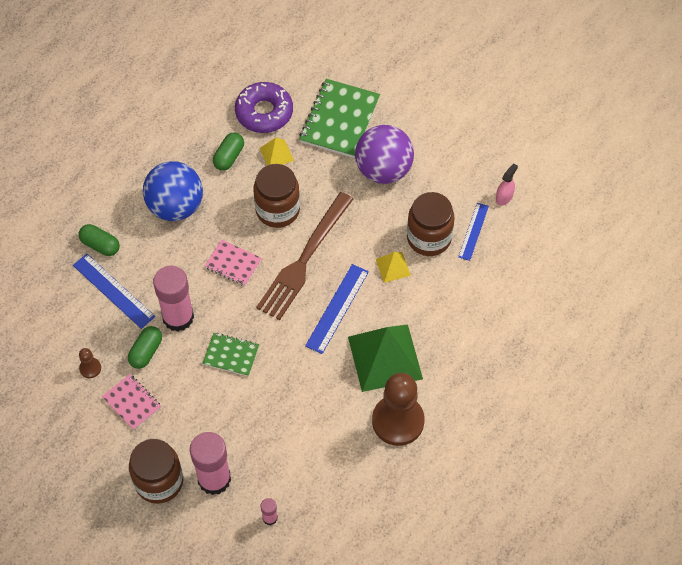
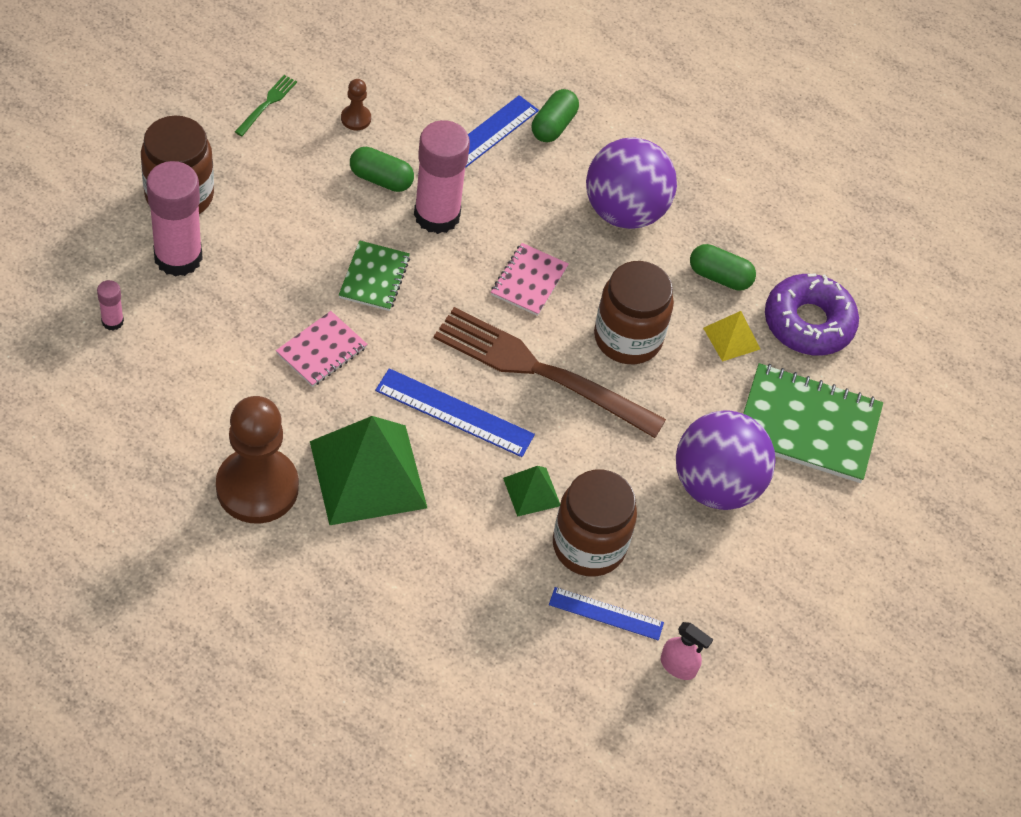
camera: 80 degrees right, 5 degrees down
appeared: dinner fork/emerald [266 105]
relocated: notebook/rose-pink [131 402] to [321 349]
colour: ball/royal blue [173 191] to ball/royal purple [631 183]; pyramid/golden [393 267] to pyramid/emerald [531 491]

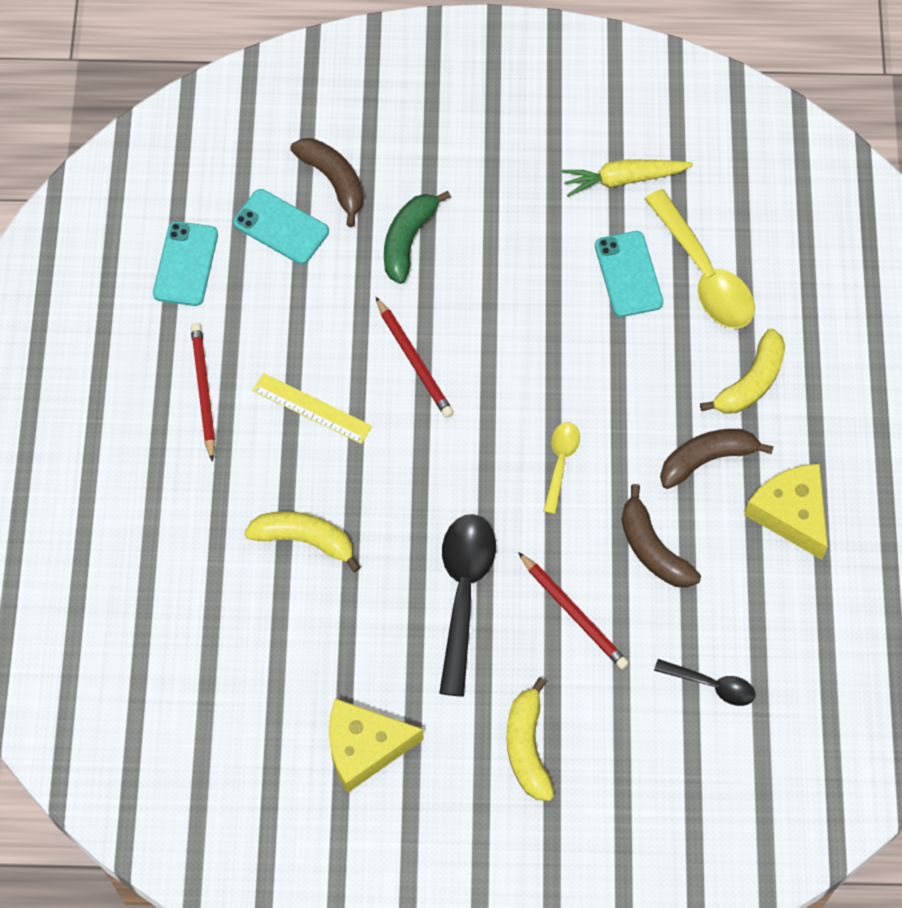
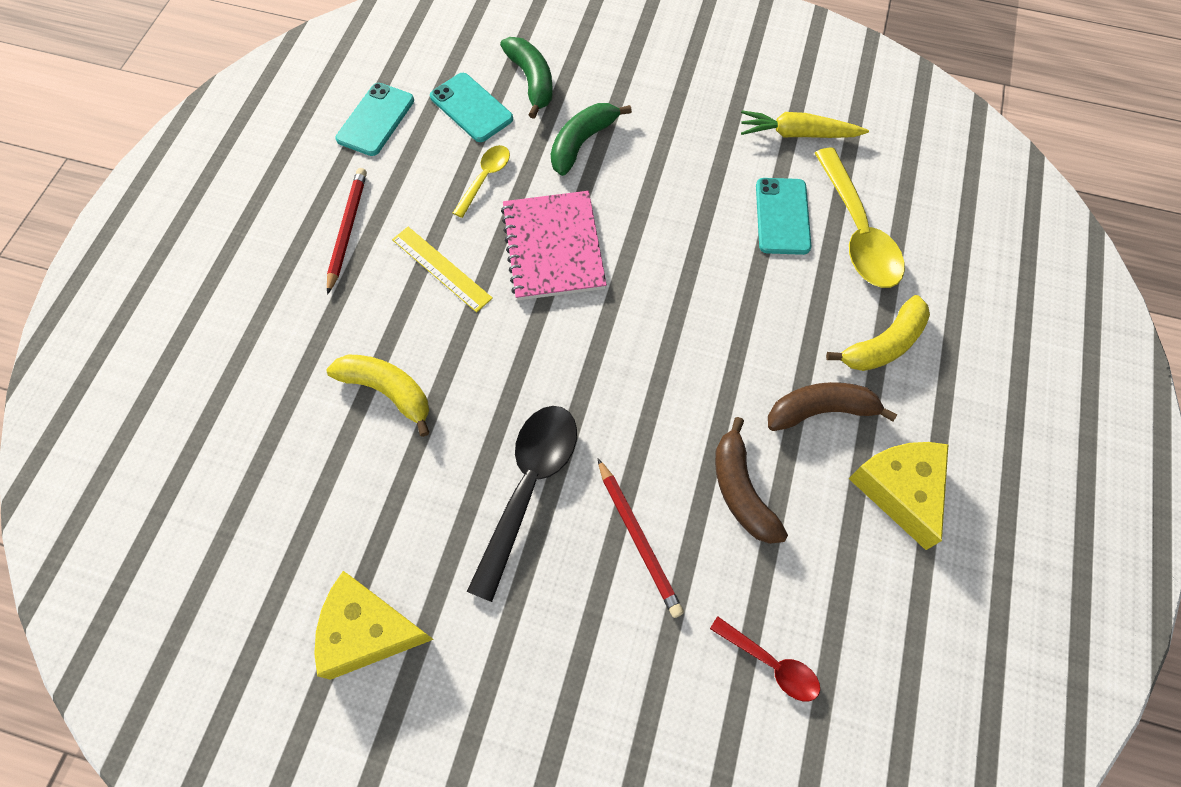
camera: 15 degrees right, 0 degrees up
missing: banana/golden [530 739]
relocated: teaspoon/golden [561 468] to [481 181]
exchanged: pencil/red [415 357] to notebook/rose-pink [554 246]
colour: banana/russet [327 182] to banana/emerald [526 78]; teaspoon/jet-black [704 682] to teaspoon/red [765 659]

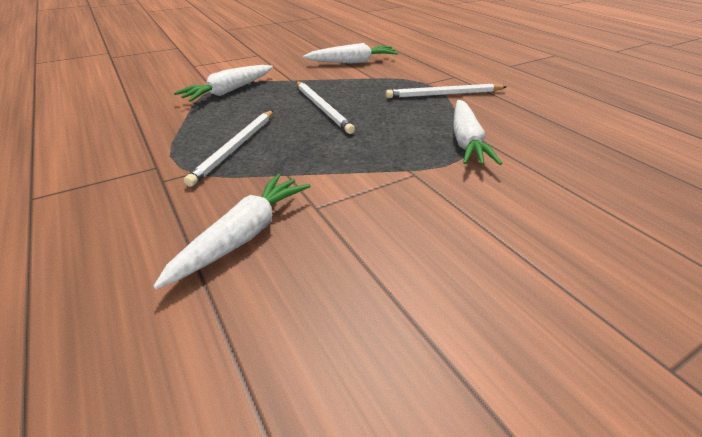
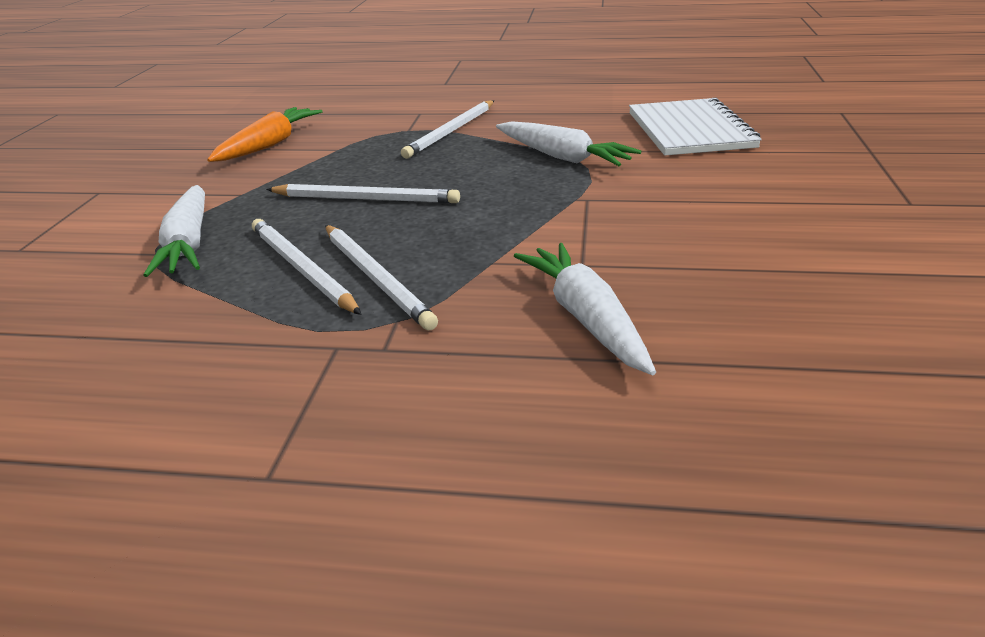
camera: 50 degrees left, 5 degrees down
appeared: notebook/snow-white [695 127]; pencil/snow-white [307 267]
colour: root vegetable/snow-white [350 53] to root vegetable/bright orange [265 134]

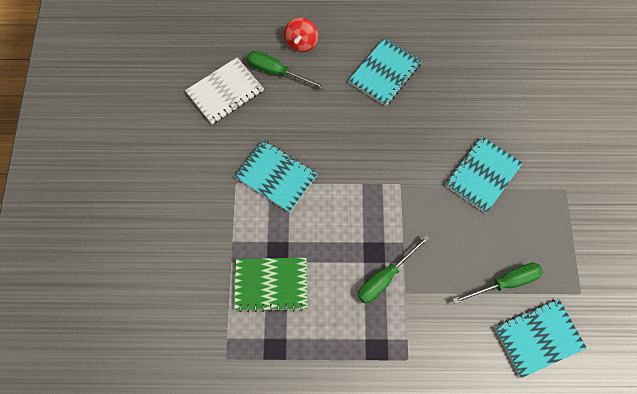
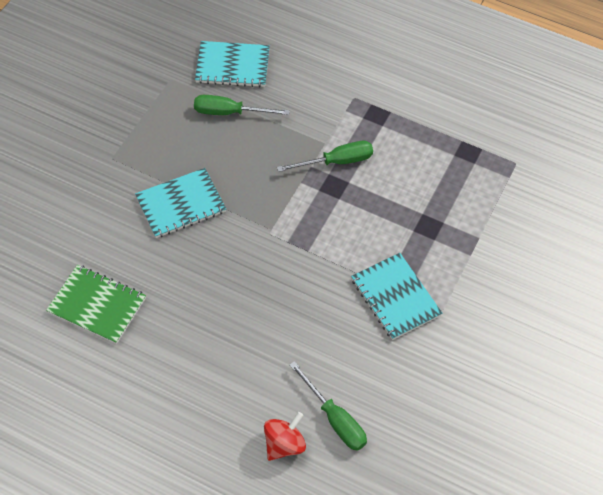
camera: 155 degrees left, 10 degrees down
missing: notebook/turquoise [385 72]; notebook/snow-white [224 90]
relocated: notebook/emerald [270 285] to [96 304]

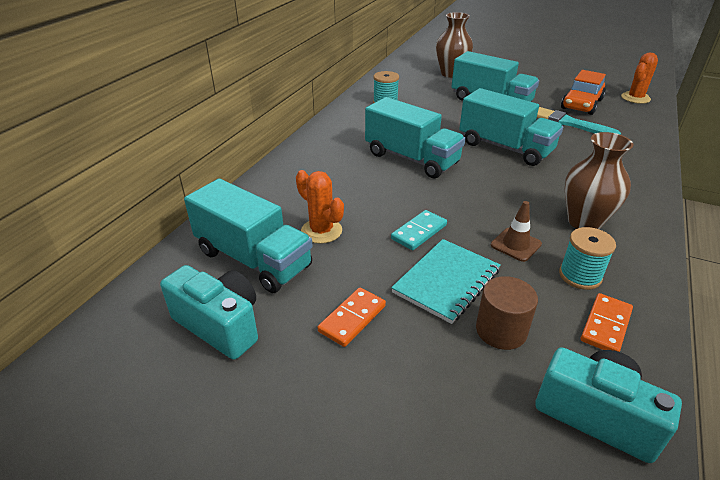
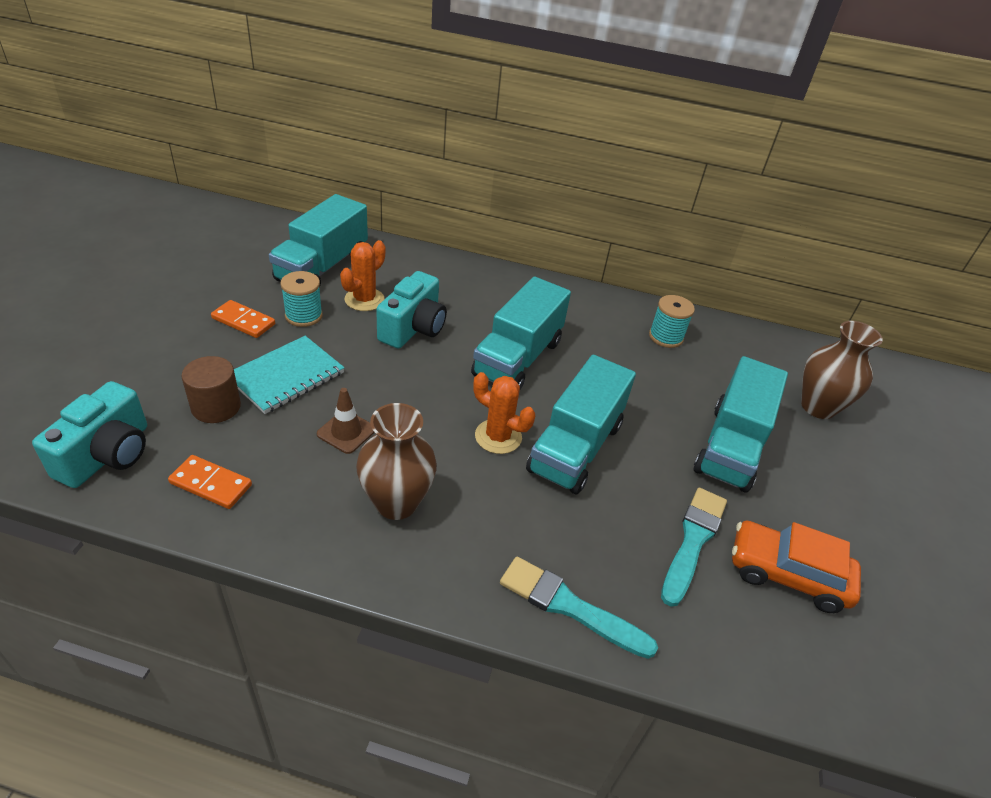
camera: 75 degrees right, 5 degrees up
missing: domino tile/turquoise [419 230]
appeared: brush/turquoise [579 608]
relocated: cactus/bright orange [639 78] to [504 413]; reel of thread/turquoise [587 258] to [301 299]; compact camera/turquoise [209 312] to [411 310]
spun: notebook/turquoise [446 281] = [289 375] 75 degrees counterclockwise

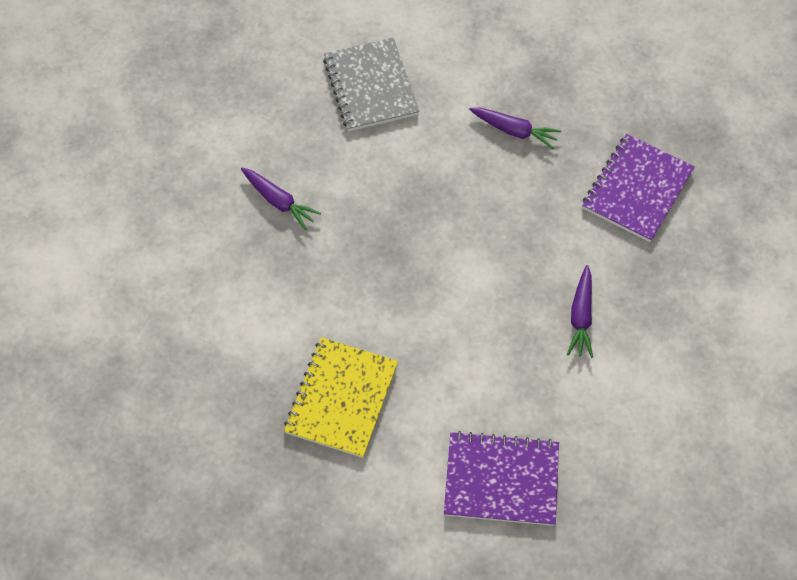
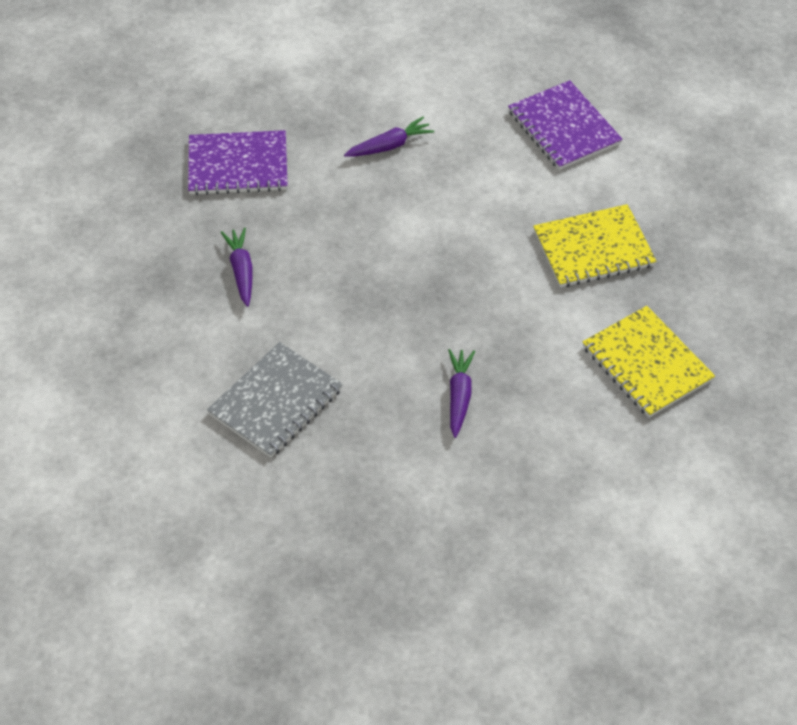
camera: 125 degrees left, 10 degrees down
appeared: notebook/golden [649 362]

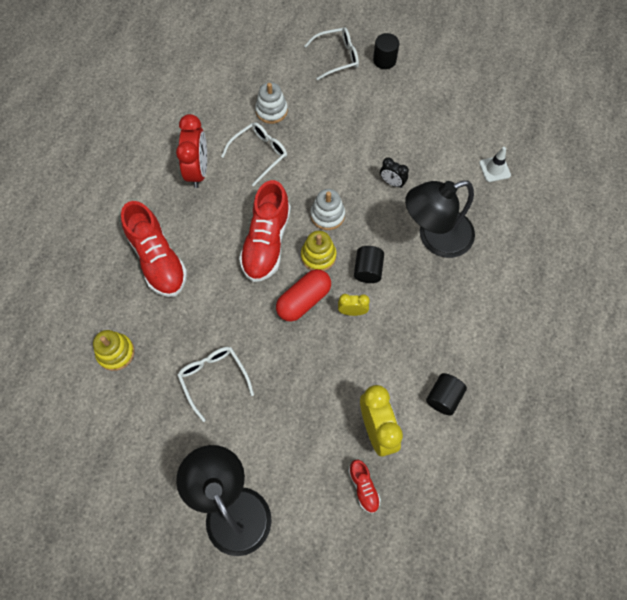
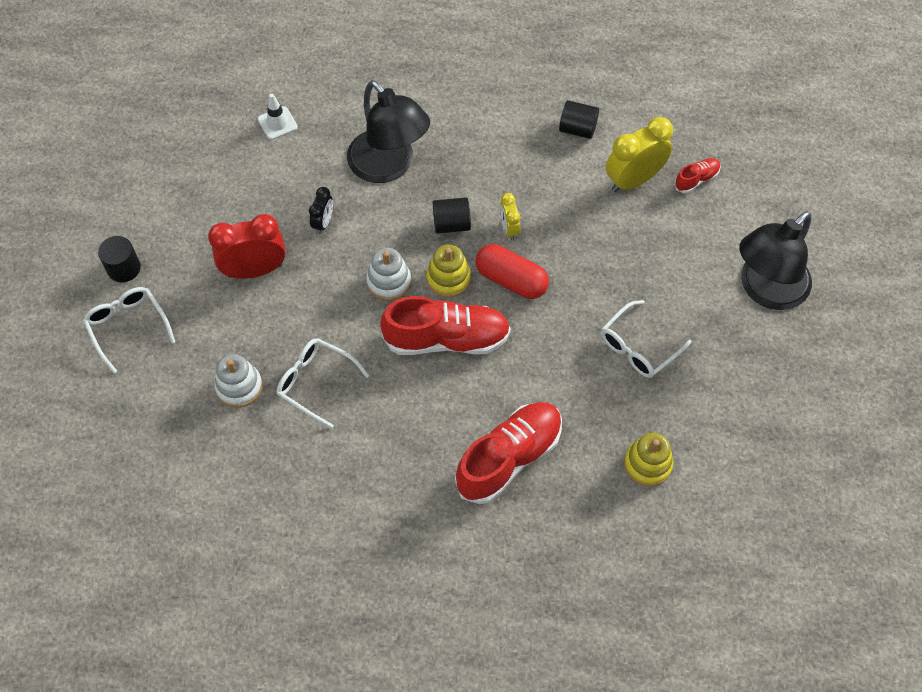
camera: 105 degrees left, 5 degrees down
relocated: bedside clock/red [191 151] to [247 246]

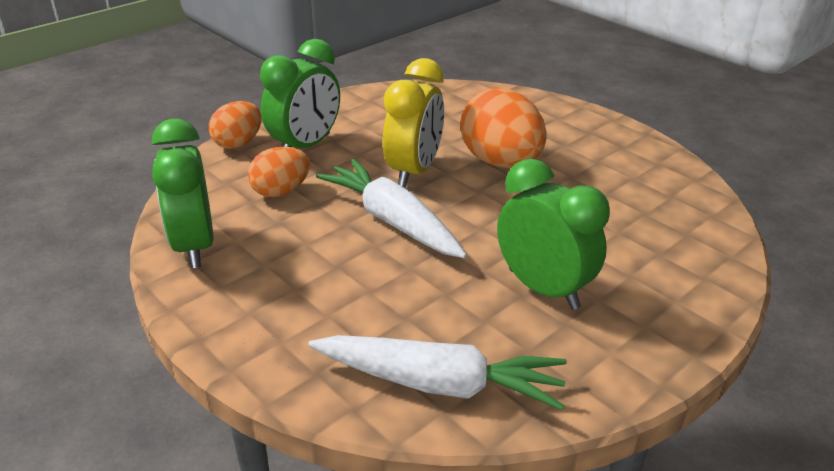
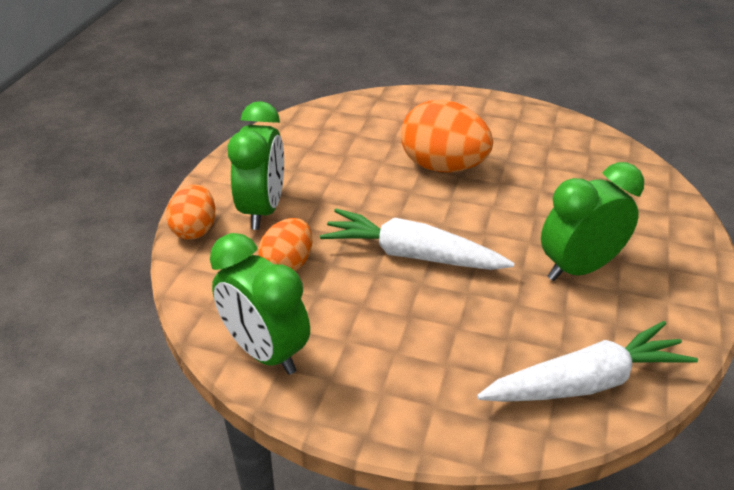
camera: 30 degrees left, 5 degrees up
missing: bedside clock/golden [413 122]
spun: bedside clock/emerald [553 234] = [592 221] 45 degrees counterclockwise

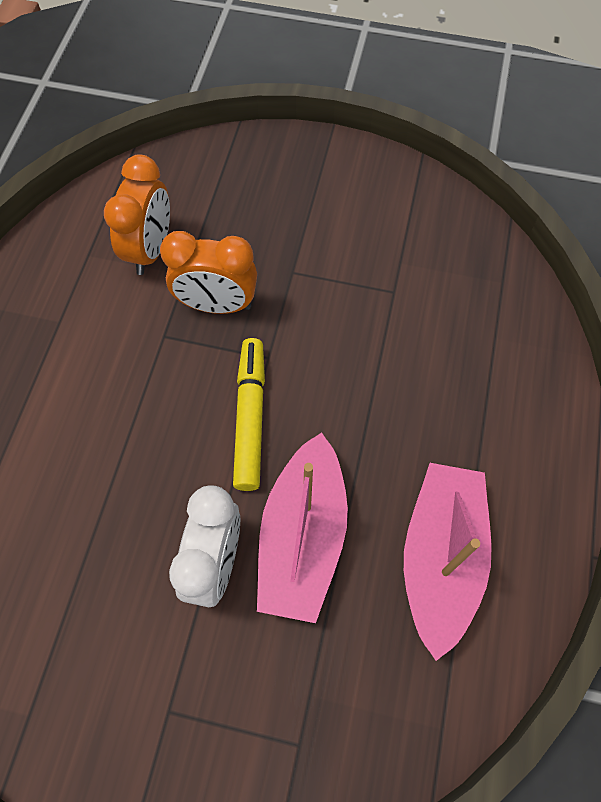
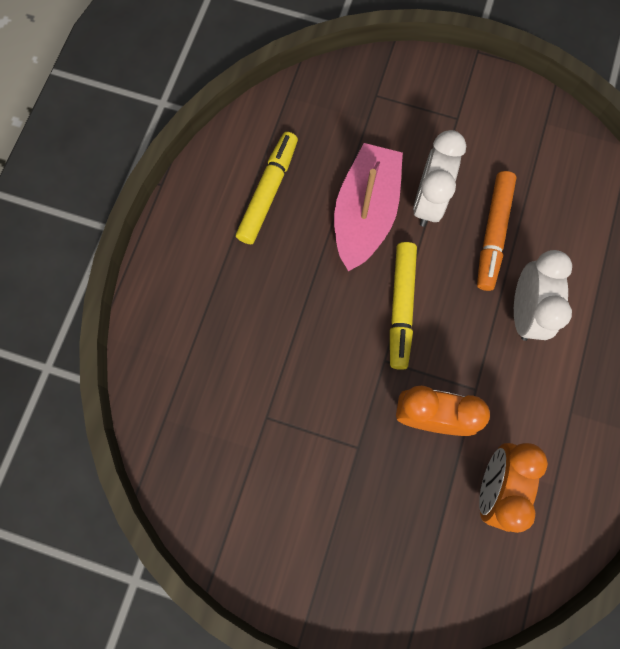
camera: 175 degrees left, 10 degrees up
appeared: marker/bright orange [497 231]; bedside clock/snow-white [543 295]
exchanged: sailboat/rose-pink [448 562] to marker/golden [267 188]

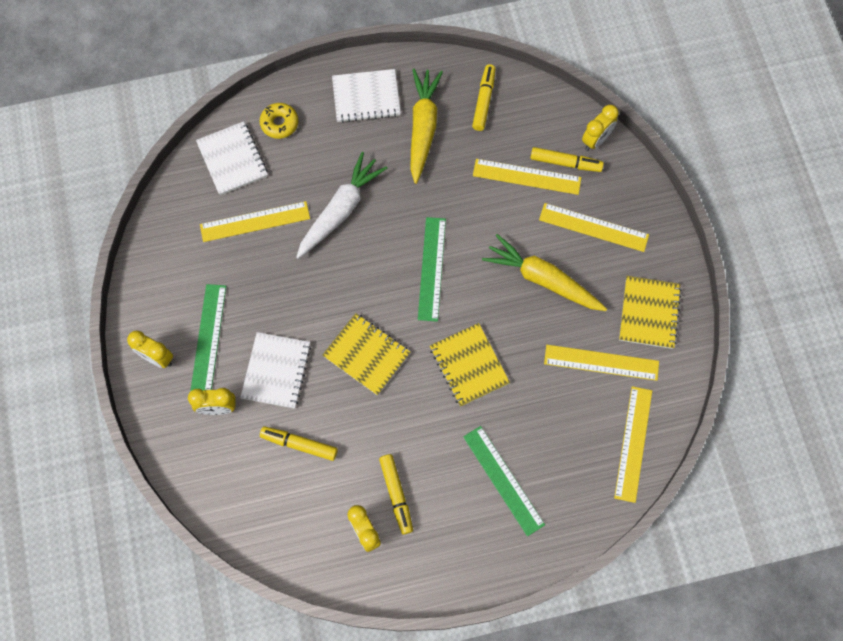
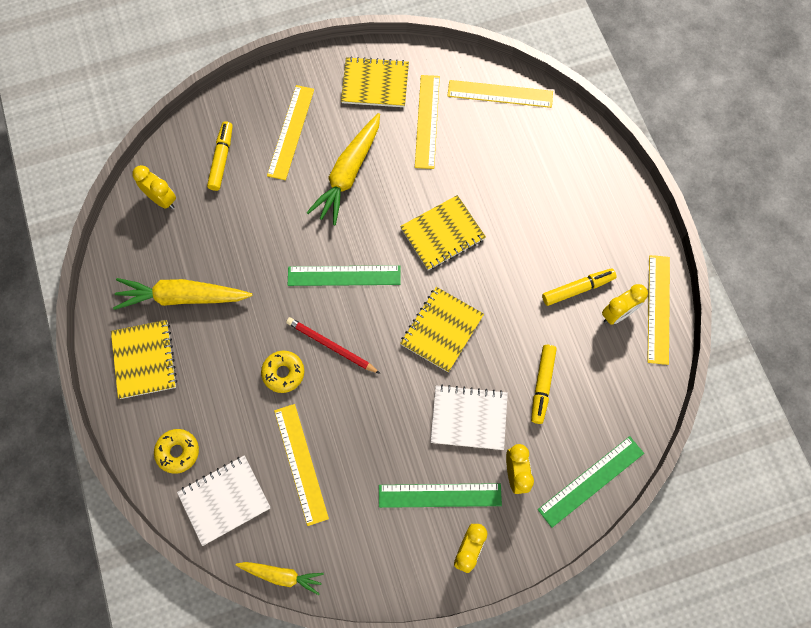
camera: 95 degrees left, 0 degrees up
missing: marker/golden [484 97]
appeared: pencil/red [333 345]; root vegetable/golden [280 578]
relocated: bedside clock/golden [600 128] to [154 187]; straightedge/golden [527 177] to [658 310]; straightedge/emerald [504 481] to [591 482]
exchanged: root vegetable/snow-white [341 205] to donut/golden [282 372]
colour: notebook/snow-white [366 96] to notebook/golden [144 359]

